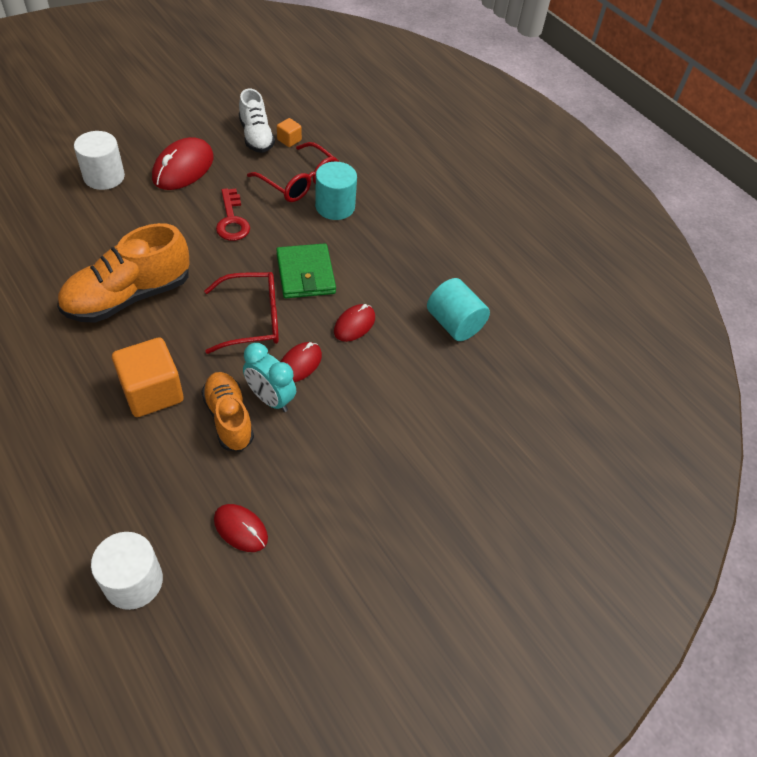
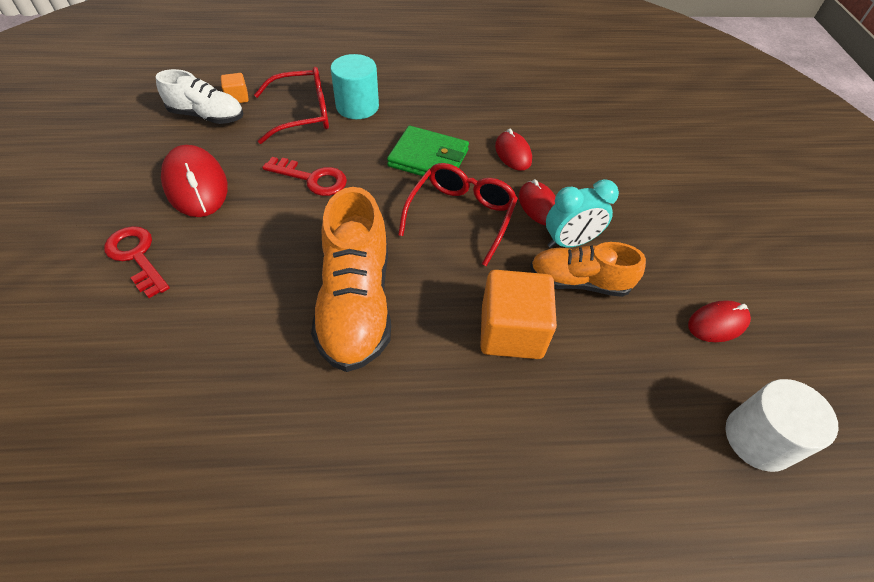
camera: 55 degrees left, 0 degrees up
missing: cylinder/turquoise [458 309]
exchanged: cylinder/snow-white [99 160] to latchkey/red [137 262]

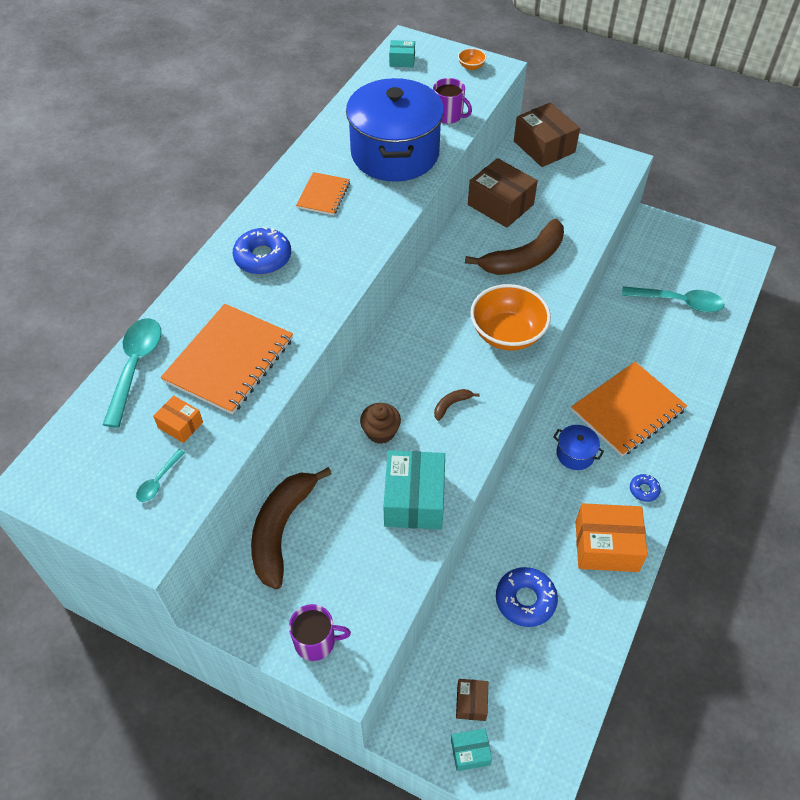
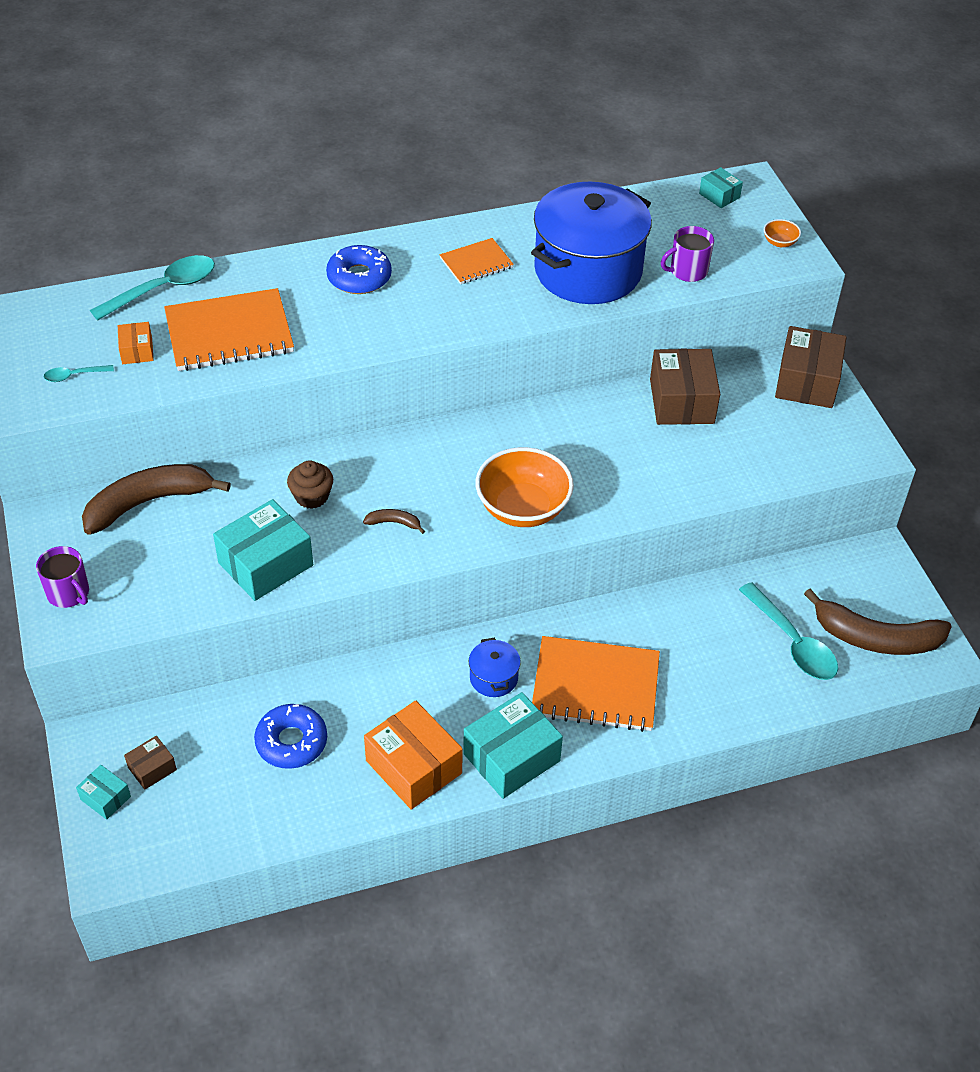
camera: 45 degrees right, 5 degrees down
relocated: banana/russet [514 247] to [878 622]
exchanged: donut/royal blue [645 488] to parcel/turquoise [513 745]
spun: mug/royal purple [452 101] = [687 254] 75 degrees clockwise

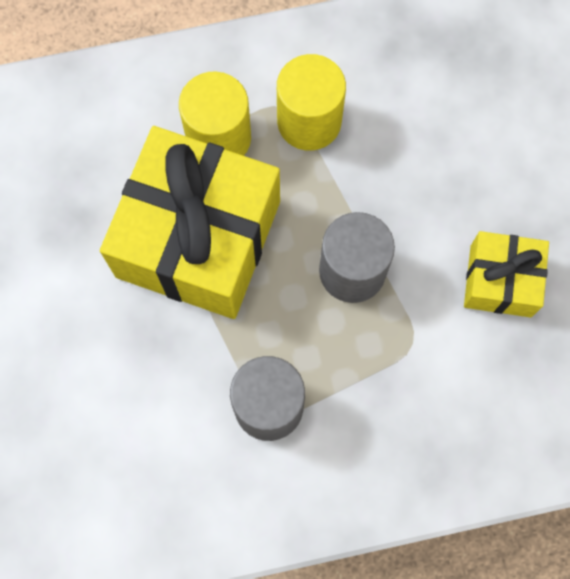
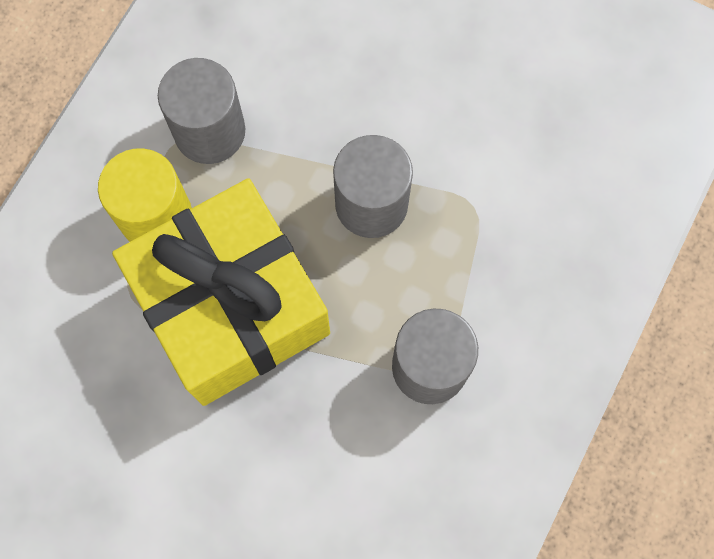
camera: 50 degrees left, 0 degrees up
missing: present/golden [506 274]
colour: cylinder/golden [311 102] to cylinder/ash-grey [201 111]

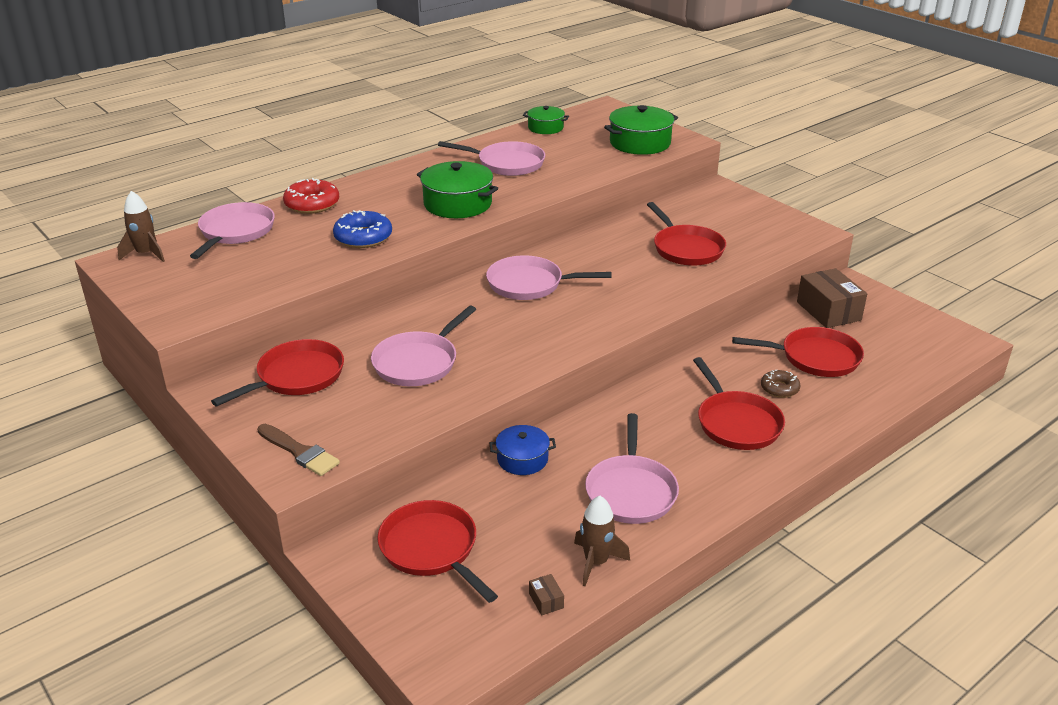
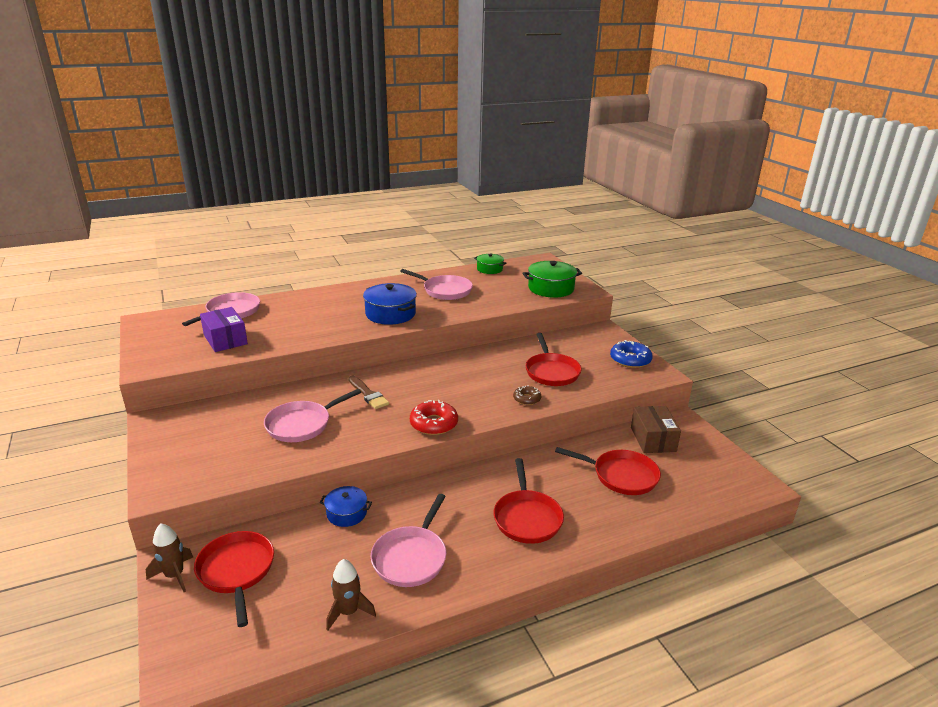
camera: 15 degrees right, 5 degrees down
missing: frying pan/rose-pink [549 277]; frying pan/red [277 373]; parcel/russet [546 595]
appeared: parcel/royal purple [224 329]
relocated: donut/red [311 196] to [434 417]; rocket/russet [141 226] to [169 558]; donut/royal blue [362 229] to [631 354]; donut/russet [780 384] to [527 395]; brush/russet [298 450] to [369 392]
colour: cooking pot/emerald [457 189] to cooking pot/royal blue [390 304]

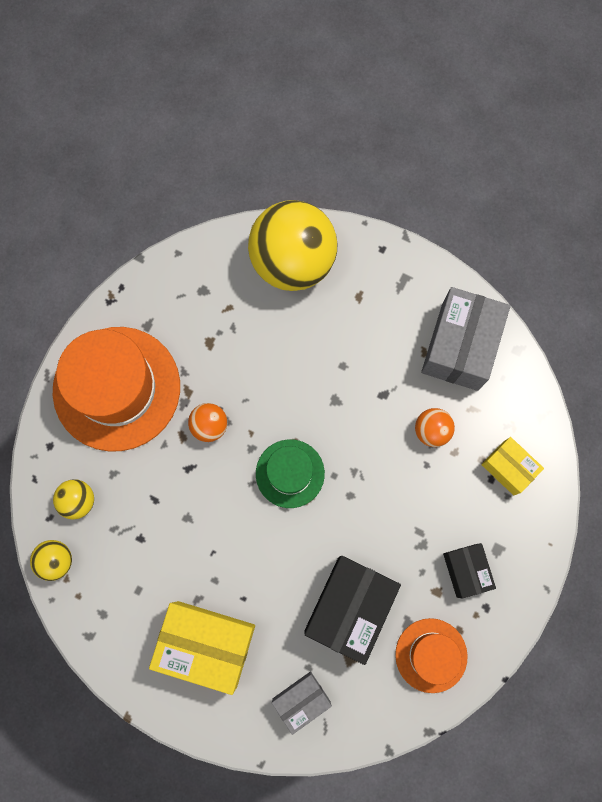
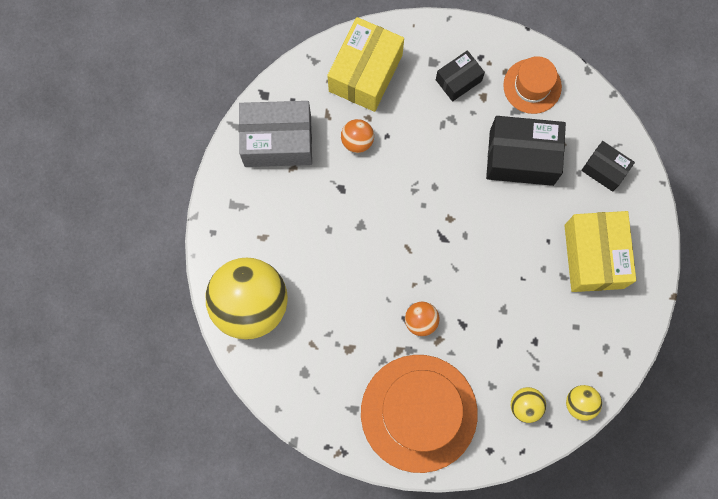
camera: 110 degrees left, 0 degrees up
missing: top hat/emerald [290 473]
colour: parcel/ash-grey [302 703] to parcel/jet-black [608 166]
size: parcel/golden [512 466] = [365 64] x1.80

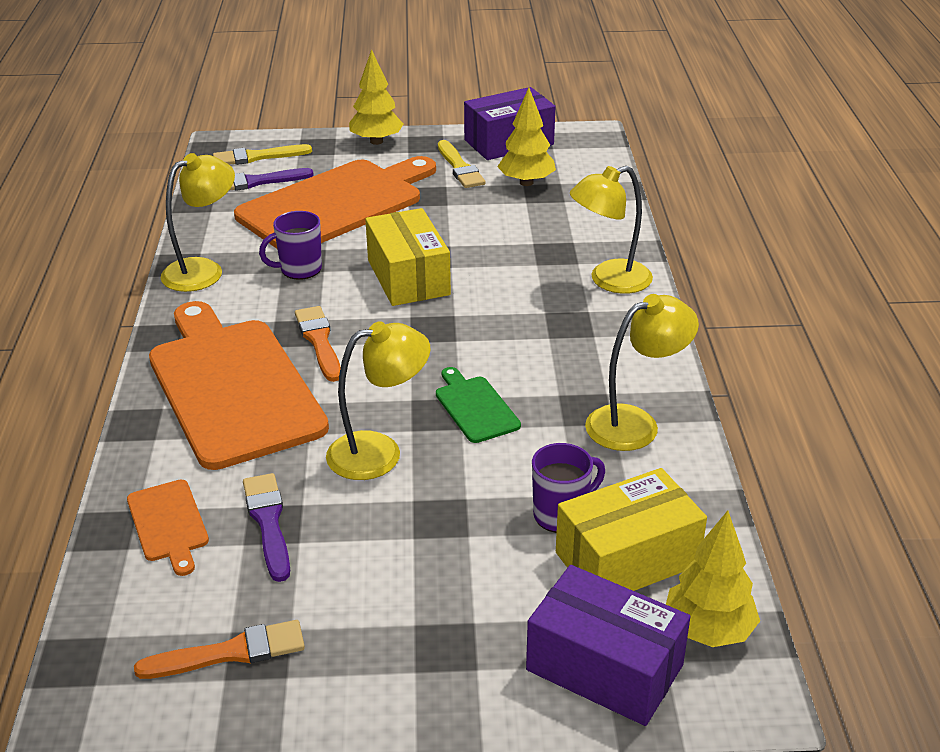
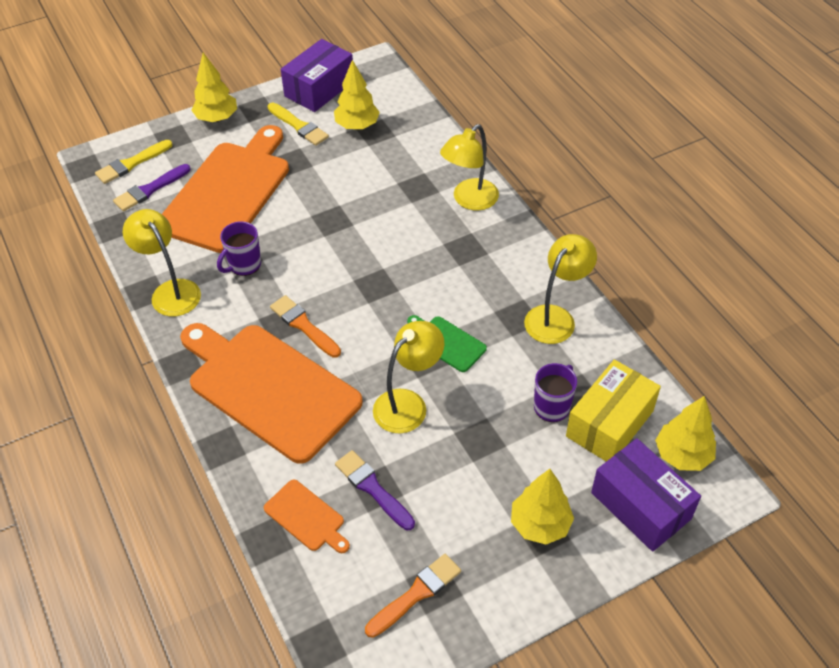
camera: 25 degrees left, 15 degrees up
missing: parcel/golden [408 257]
appeared: fir tree/golden [542 506]
spun: lamp/golden [197 222] = [162 262] 60 degrees counterclockwise; parcel/royal purple [608 645] = [646 495] 45 degrees clockwise

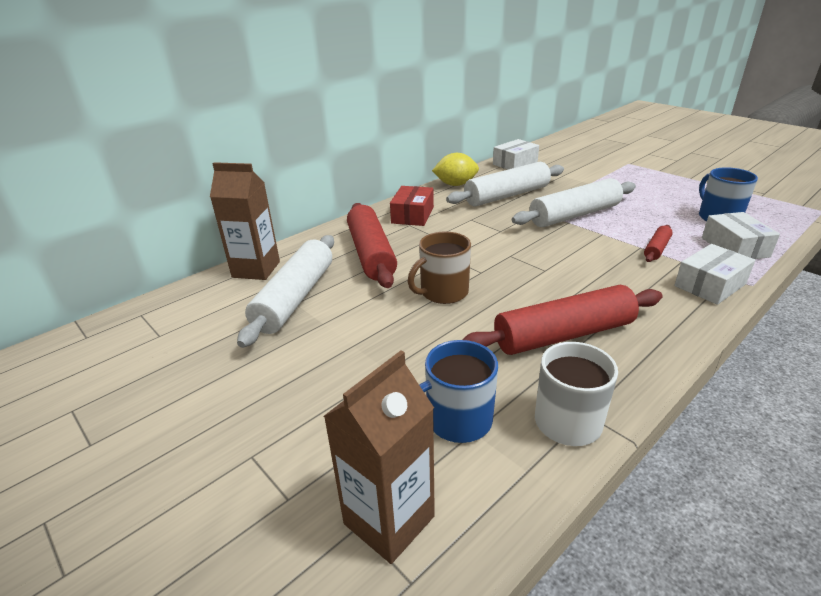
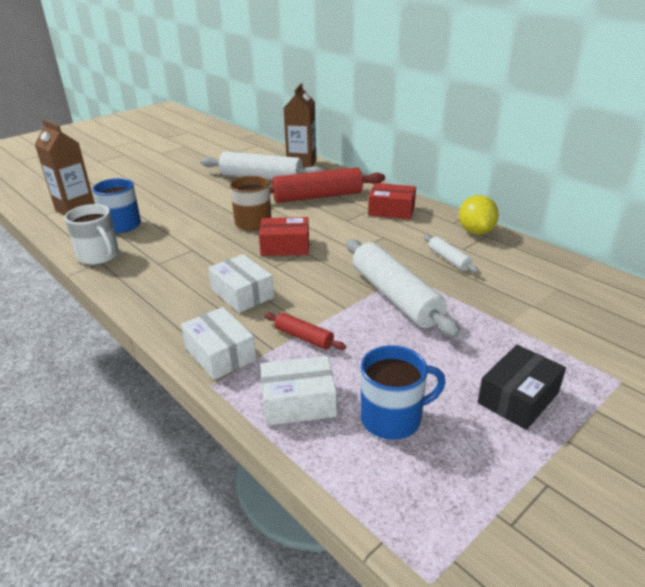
camera: 90 degrees right, 0 degrees up
missing: rolling pin/red [562 320]
appeared: parcel/red [284 236]; parcel/jet-black [522 387]
relocated: parcel/snow-white [516 154] to [241 283]
size: rolling pin/snow-white [505 184] = [451 254] x0.47

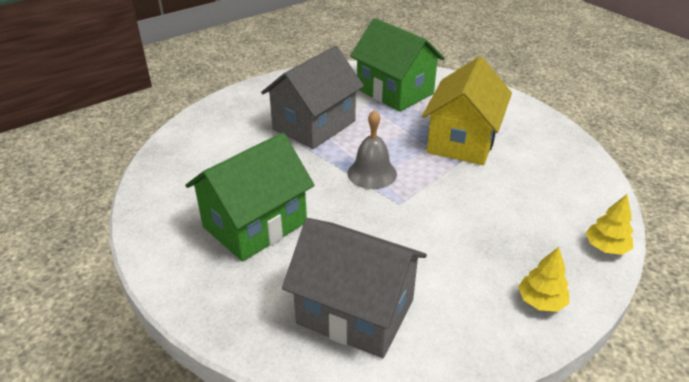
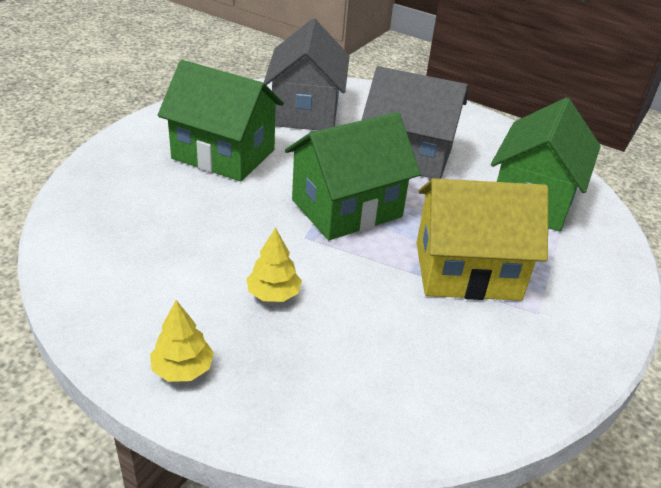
camera: 65 degrees right, 0 degrees up
relocated: fir tree/golden [609 224] to [274 264]; cottage/ash-grey [354 288] to [307 74]
exchanged: bell/ash-grey [372 149] to cottage/emerald [353 176]

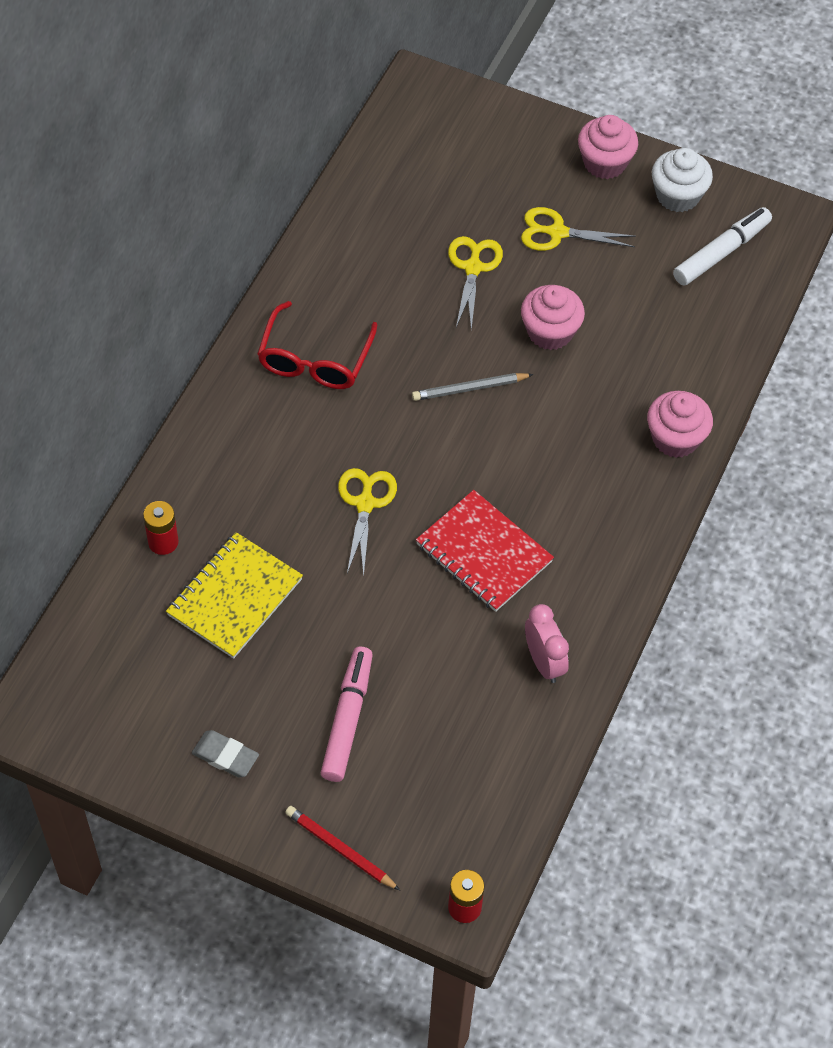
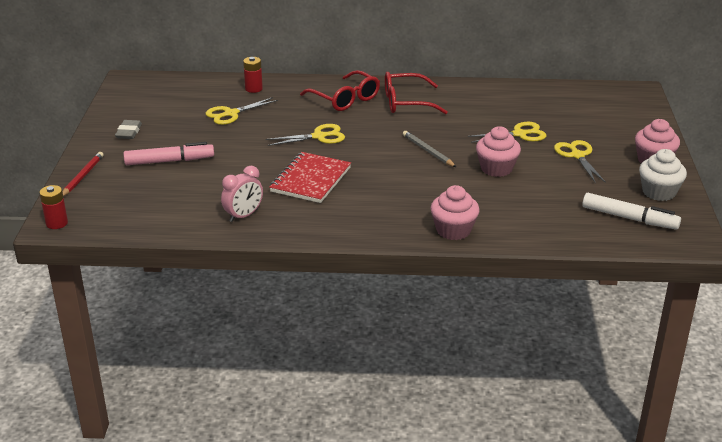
camera: 70 degrees right, 25 degrees down
appeared: glasses/red [340 90]
exchanged: notebook/golden [234 595] to scissors/golden [242 111]

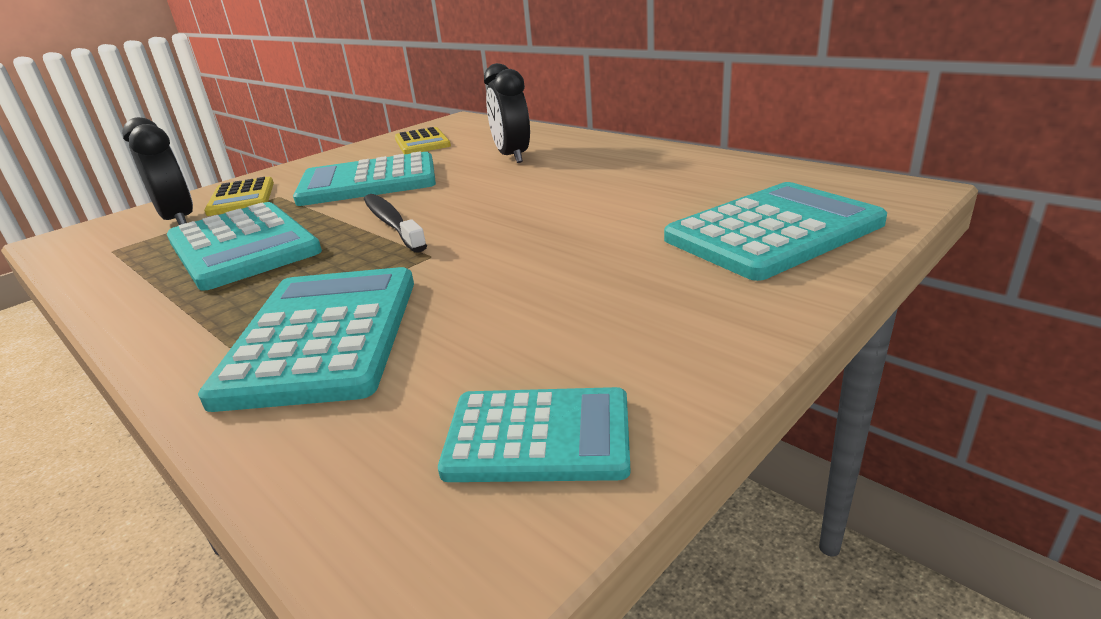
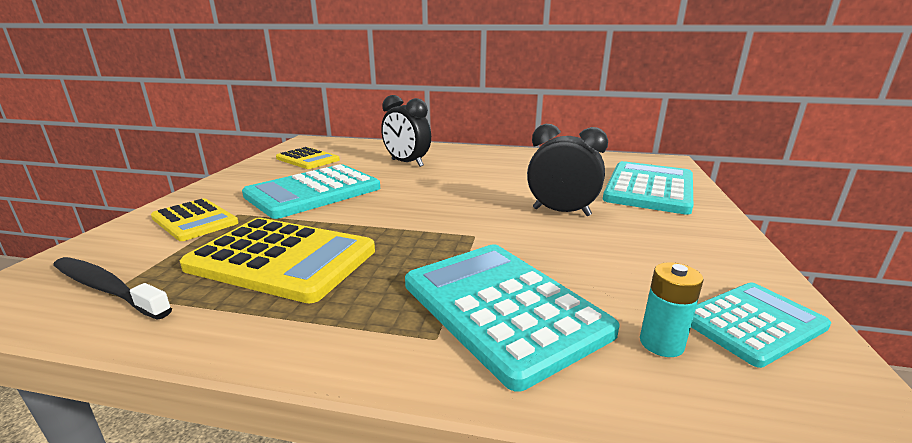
camera: 35 degrees left, 5 degrees down
appeared: AA battery/turquoise [672 309]
relocated: bedside clock/jet-black [157 171] to [567 170]; dental brush/jet-black [395 223] to [112 288]
colour: calculator/turquoise [244 246] to calculator/golden [277 260]

